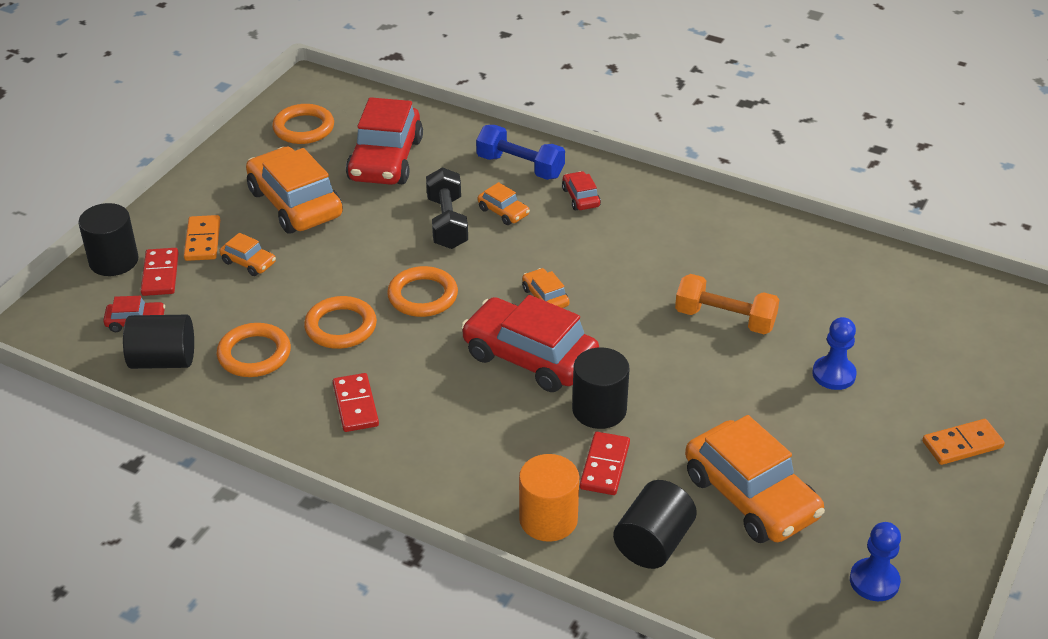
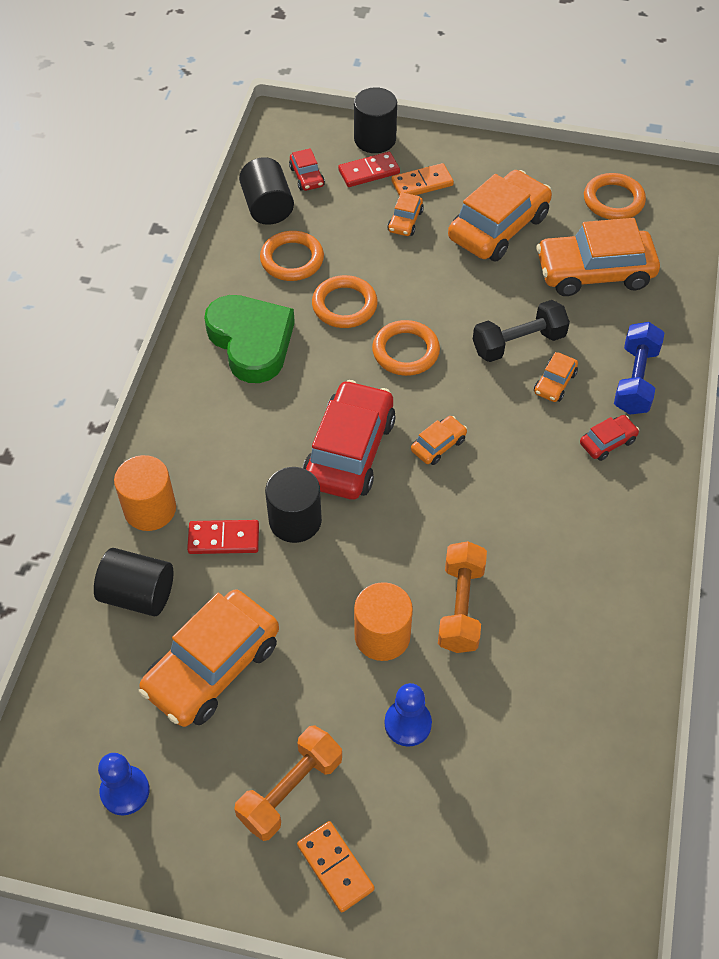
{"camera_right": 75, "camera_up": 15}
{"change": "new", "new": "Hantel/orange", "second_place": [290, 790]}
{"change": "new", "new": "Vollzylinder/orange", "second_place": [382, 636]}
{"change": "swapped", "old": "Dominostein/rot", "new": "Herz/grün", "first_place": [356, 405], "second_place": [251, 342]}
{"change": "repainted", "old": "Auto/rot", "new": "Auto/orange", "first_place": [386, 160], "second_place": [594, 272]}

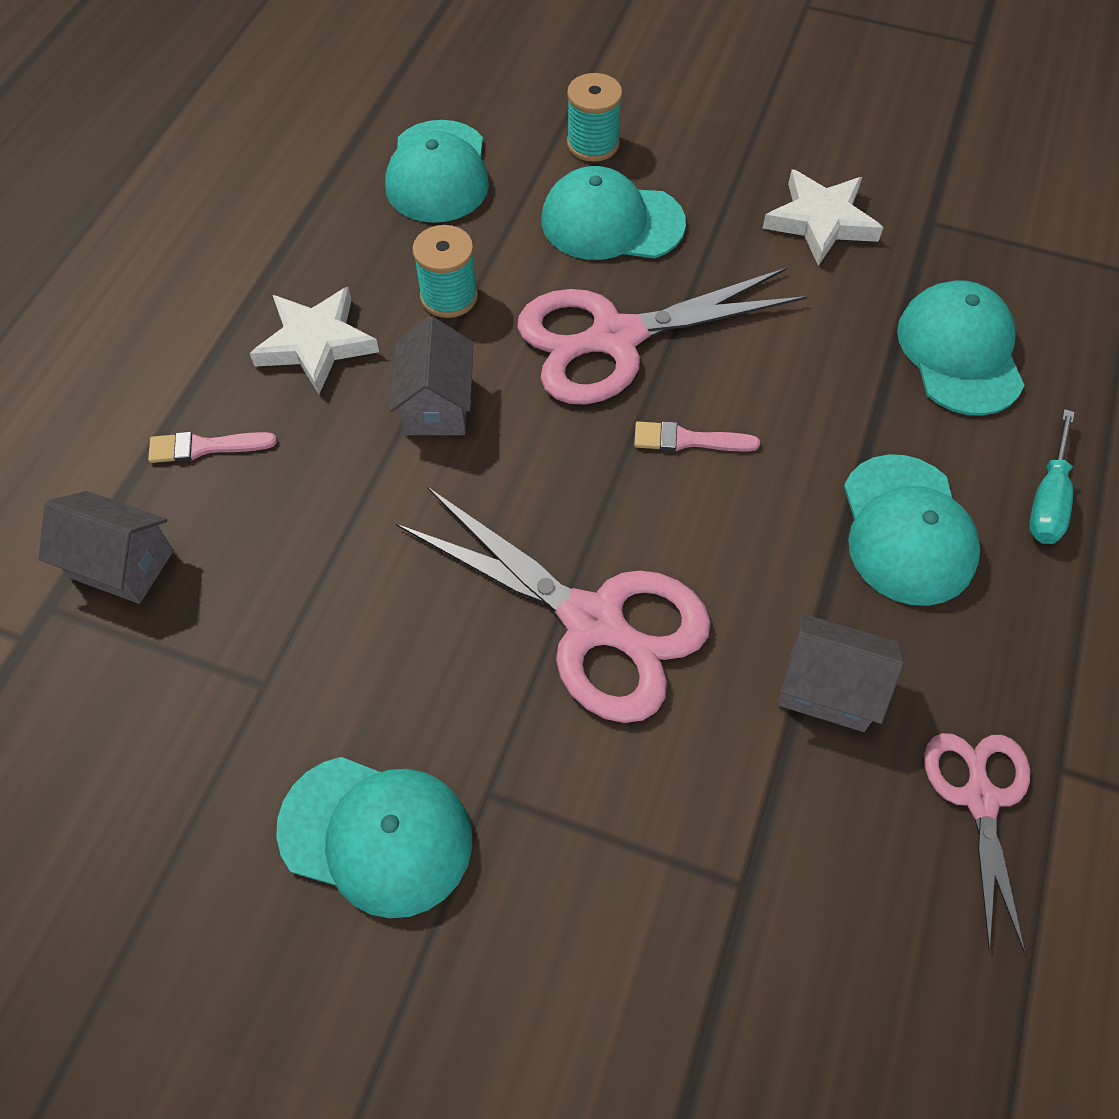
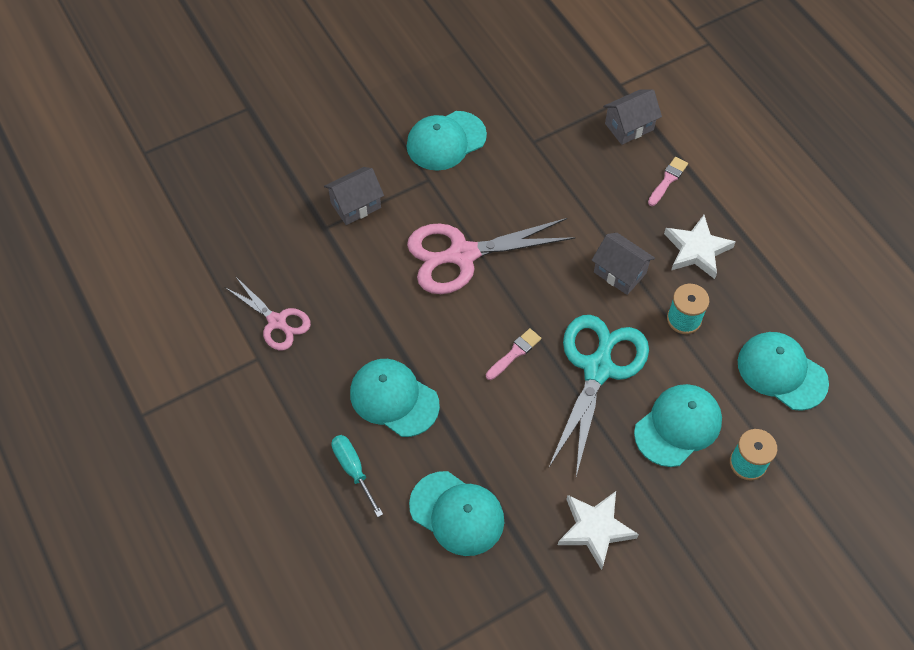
{"camera_right": 130, "camera_up": 0}
{"change": "shifted", "old": "Haus/grau", "first_place": [828, 688], "second_place": [355, 205]}
{"change": "repainted", "old": "Schere/rosa", "new": "Schere/türkis", "first_place": [615, 338], "second_place": [598, 369]}

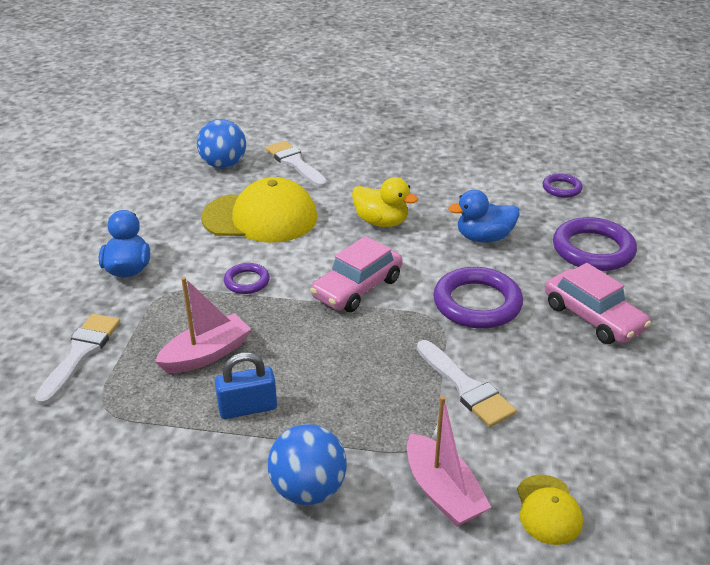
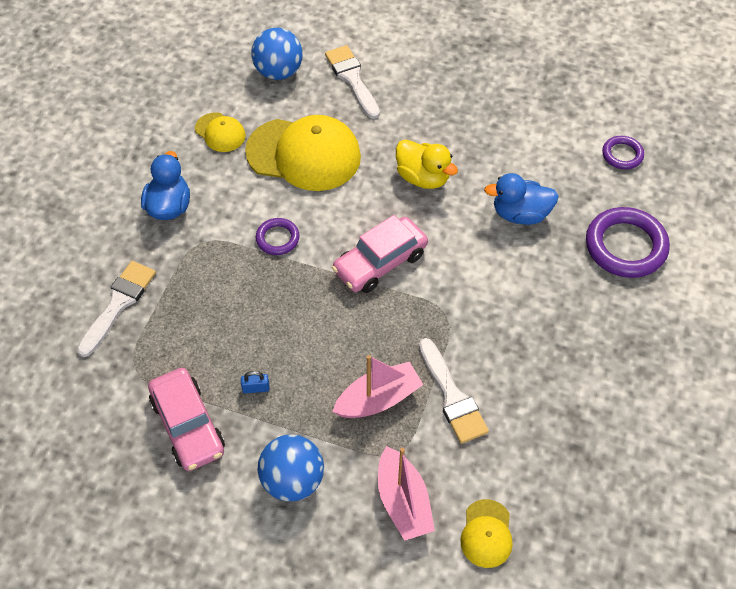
{"camera_right": 10, "camera_up": 20}
{"change": "gone", "old": "Ring/lila", "first_place": [477, 303]}
{"change": "new", "new": "Kappe/gelb", "second_place": [220, 132]}
{"change": "shifted", "old": "Boot/rosa", "first_place": [206, 354], "second_place": [378, 399]}
{"change": "shifted", "old": "Auto/rosa", "first_place": [593, 317], "second_place": [188, 425]}
{"change": "scaled", "old": "Vorhängeschloss/blau", "first_place": [247, 408], "second_place": [256, 388], "factor": 0.54}

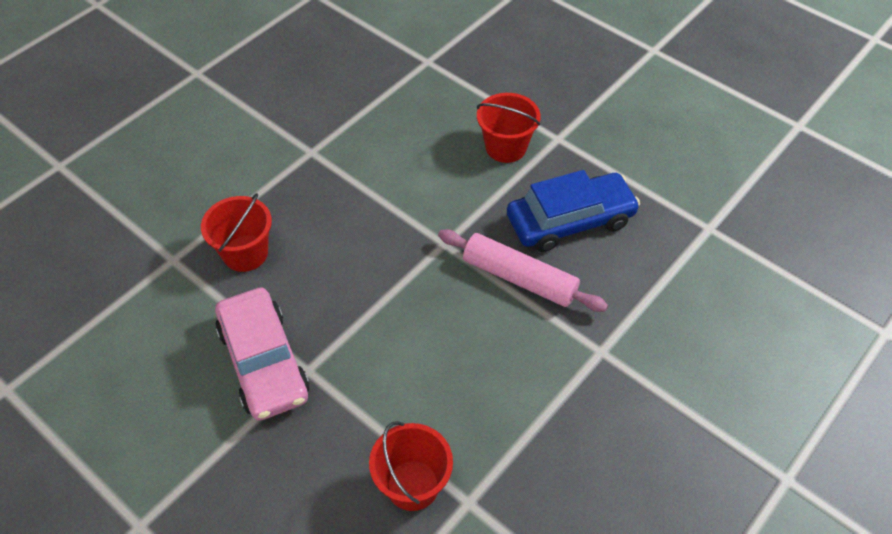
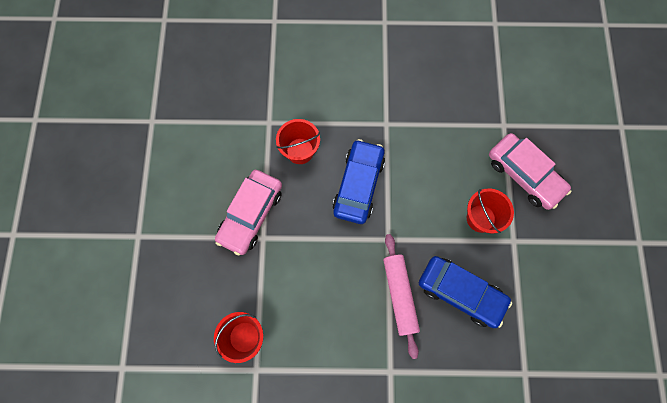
{"camera_right": 50, "camera_up": 20}
{"change": "new", "new": "Auto/blau", "second_place": [358, 185]}
{"change": "new", "new": "Auto/rosa", "second_place": [524, 175]}

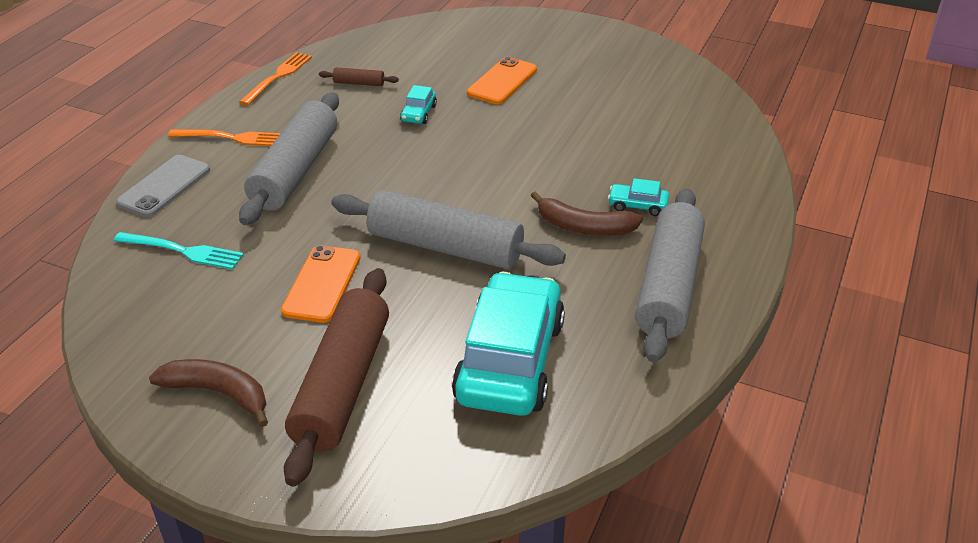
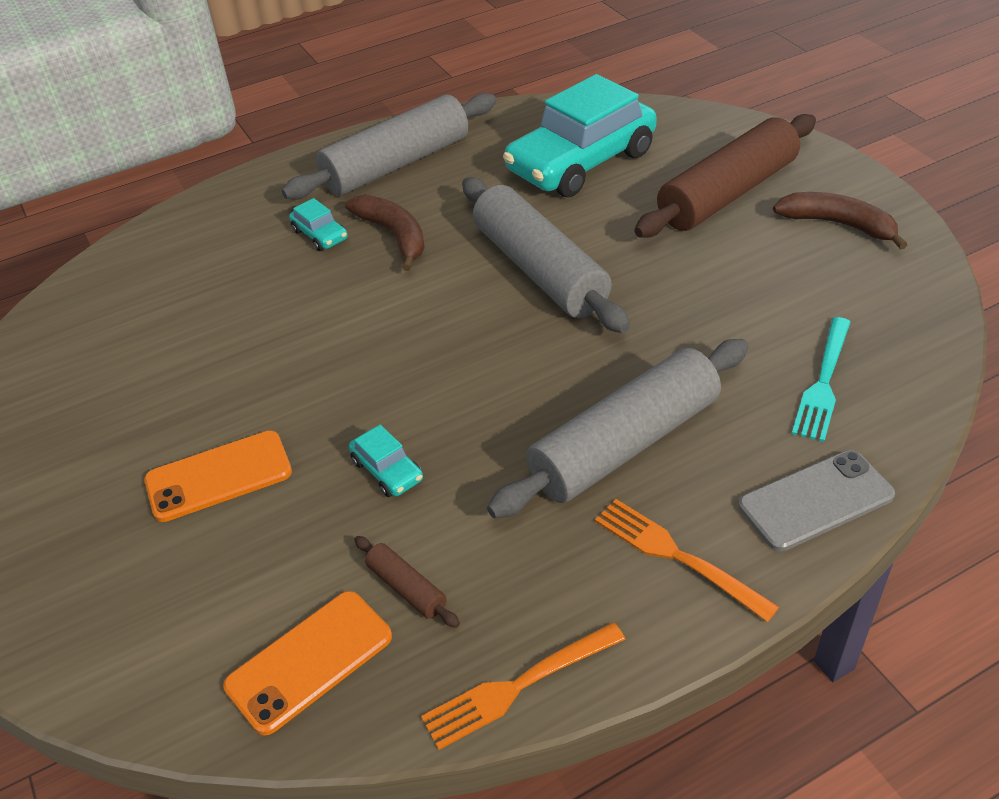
{"camera_right": -140, "camera_up": 5}
{"change": "shifted", "old": "Handy/orange", "first_place": [322, 284], "second_place": [309, 661]}
{"change": "rotated", "old": "Gabel/türkis", "first_place": [182, 251], "second_place": [823, 382], "degrees": -120}
{"change": "rotated", "old": "Banane/braun", "first_place": [218, 393], "second_place": [838, 224], "degrees": 150}
{"change": "rotated", "old": "Auto/türkis", "first_place": [419, 113], "second_place": [387, 470], "degrees": 90}

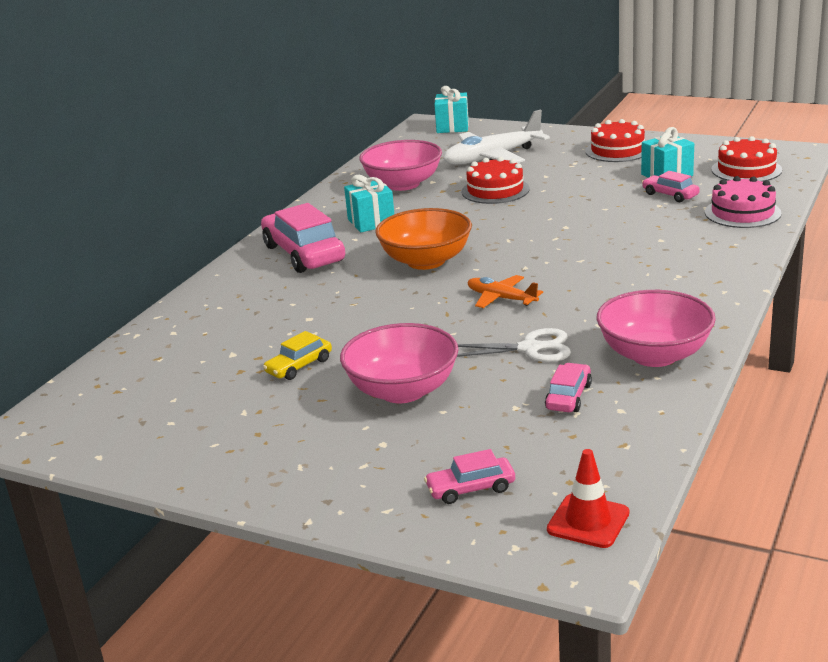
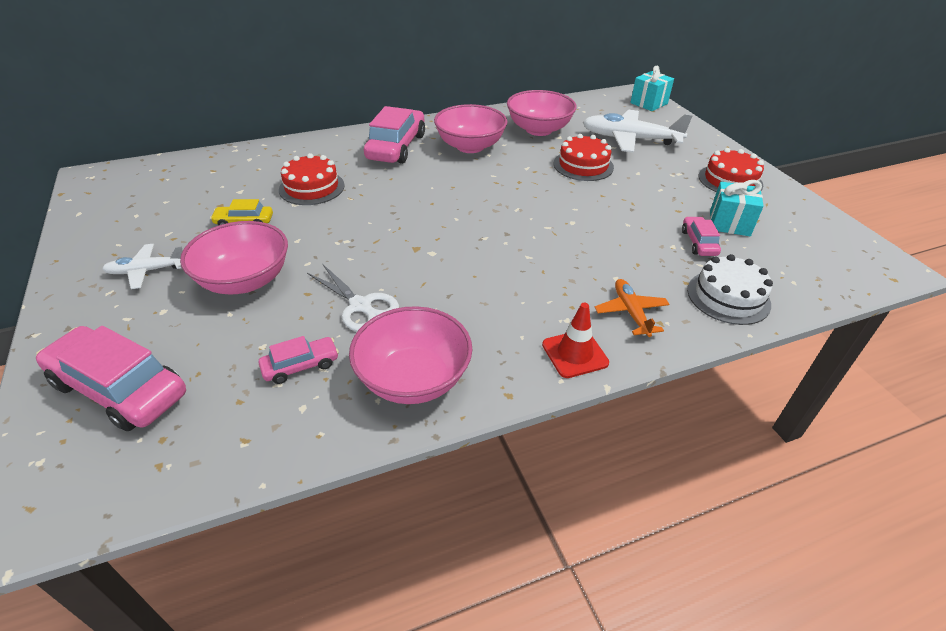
{"camera_right": 40, "camera_up": 15}
{"change": "gone", "old": "Schüssel/orange", "first_place": [426, 261]}
{"change": "new", "new": "Flugzeug/weiß", "second_place": [147, 271]}
{"change": "shifted", "old": "Flugzeug/orange", "first_place": [501, 298], "second_place": [631, 312]}
{"change": "shifted", "old": "Leitkegel/rot", "first_place": [588, 521], "second_place": [575, 354]}
{"change": "shifted", "old": "Kuchen/rot", "first_place": [746, 170], "second_place": [311, 187]}
{"change": "swapped", "old": "Geschenk/türkis", "new": "Schüssel/rosa", "first_place": [371, 222], "second_place": [470, 146]}
{"change": "repainted", "old": "Kuchen/rosa", "new": "Kuchen/weiß", "first_place": [742, 213], "second_place": [728, 297]}
{"change": "scaled", "old": "Auto/rosa", "first_place": [470, 488], "second_place": [120, 388], "factor": 1.98}

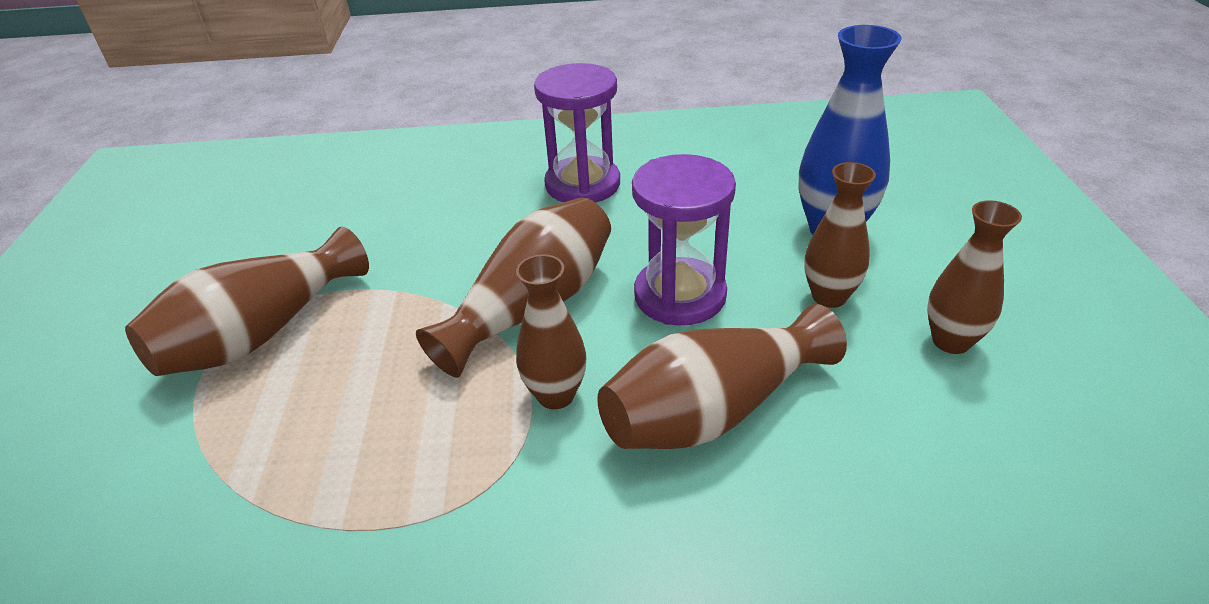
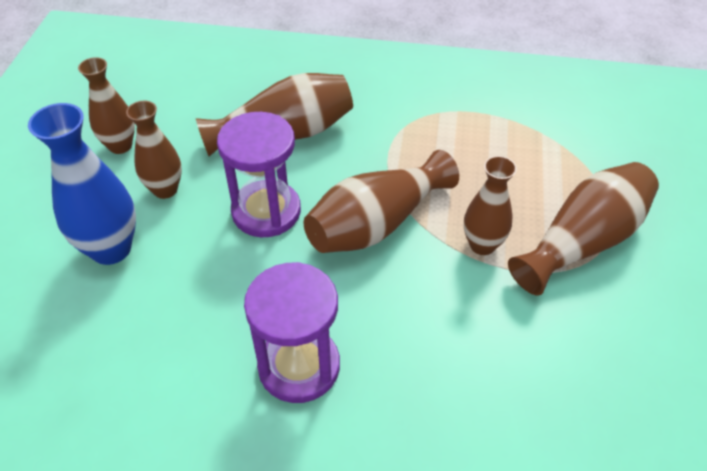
{"camera_right": -170, "camera_up": 10}
{"change": "shifted", "old": "Vase/braun", "first_place": [556, 395], "second_place": [482, 245]}

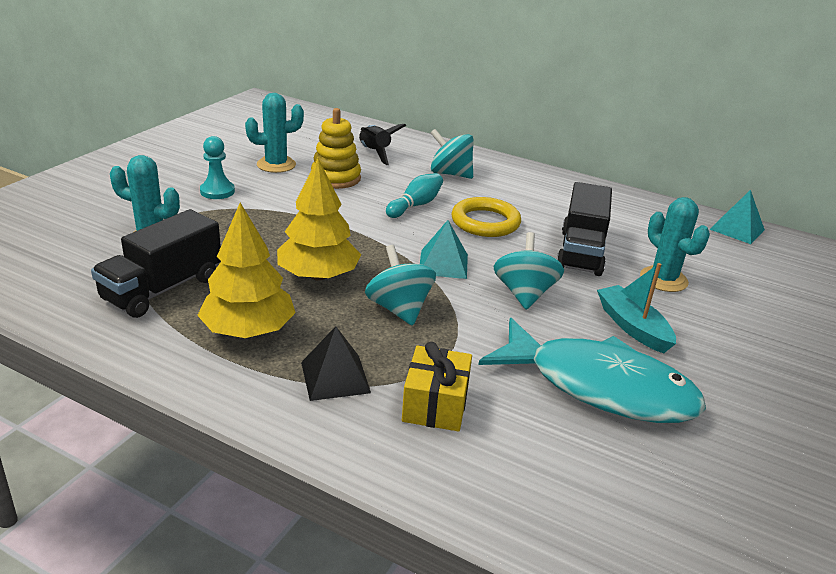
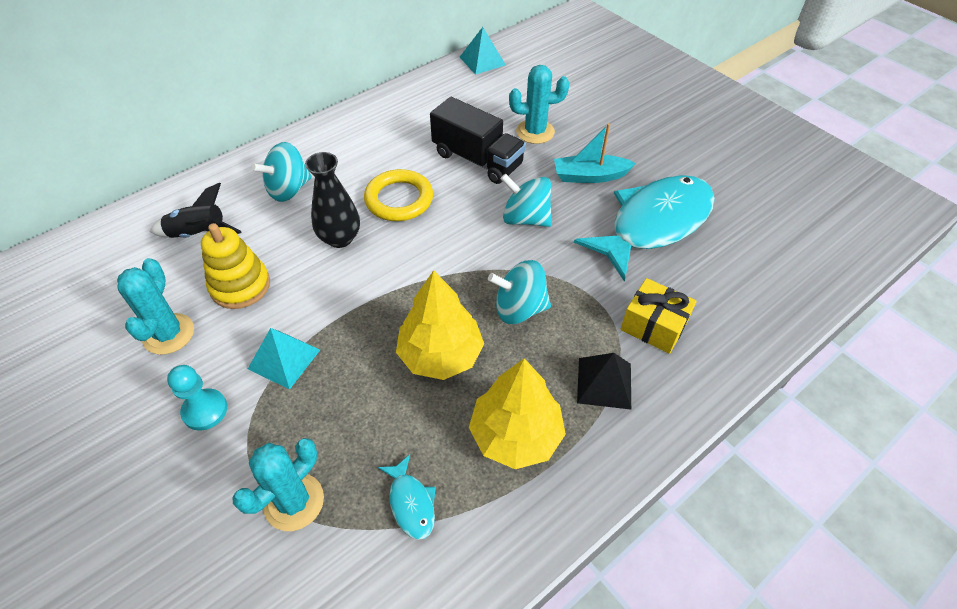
{"camera_right": -65, "camera_up": 20}
{"change": "shifted", "old": "Pyramide/türkis", "first_place": [443, 264], "second_place": [284, 359]}
{"change": "swapped", "old": "Lastwagen/schwarz", "new": "Fisch/türkis", "first_place": [163, 289], "second_place": [411, 503]}
{"change": "swapped", "old": "Bowlingkegel/türkis", "new": "Vase/schwarz", "first_place": [415, 205], "second_place": [340, 238]}

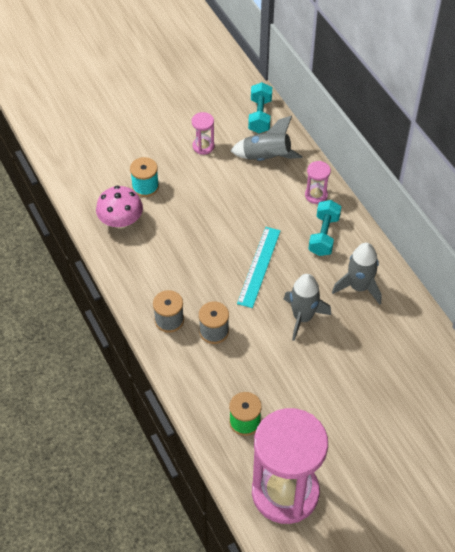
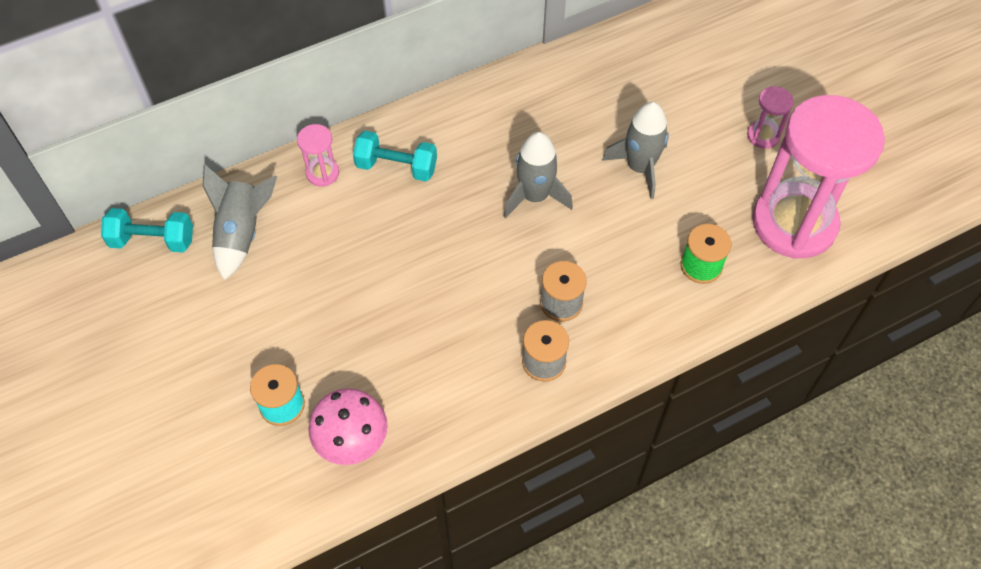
{"camera_right": -90, "camera_up": 5}
{"change": "gone", "old": "Lineal/türkis", "first_place": [259, 266]}
{"change": "shifted", "old": "Sanduhr/rosa", "first_place": [203, 146], "second_place": [763, 136]}
{"change": "shifted", "old": "Rakete/grau", "first_place": [359, 287], "second_place": [639, 167]}

